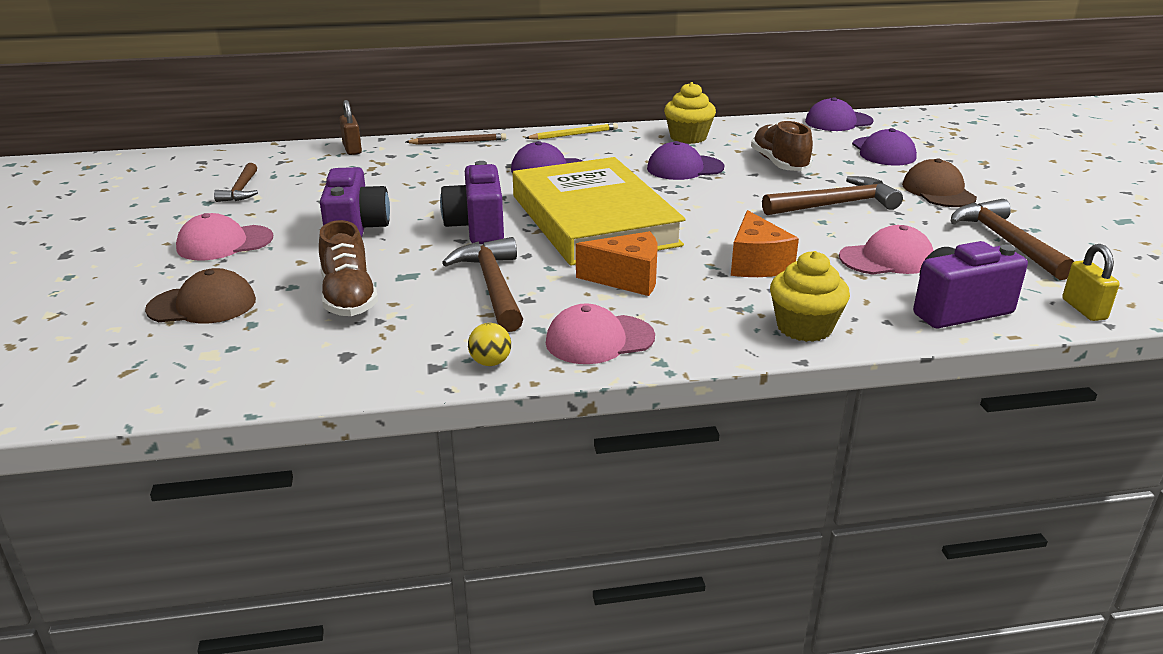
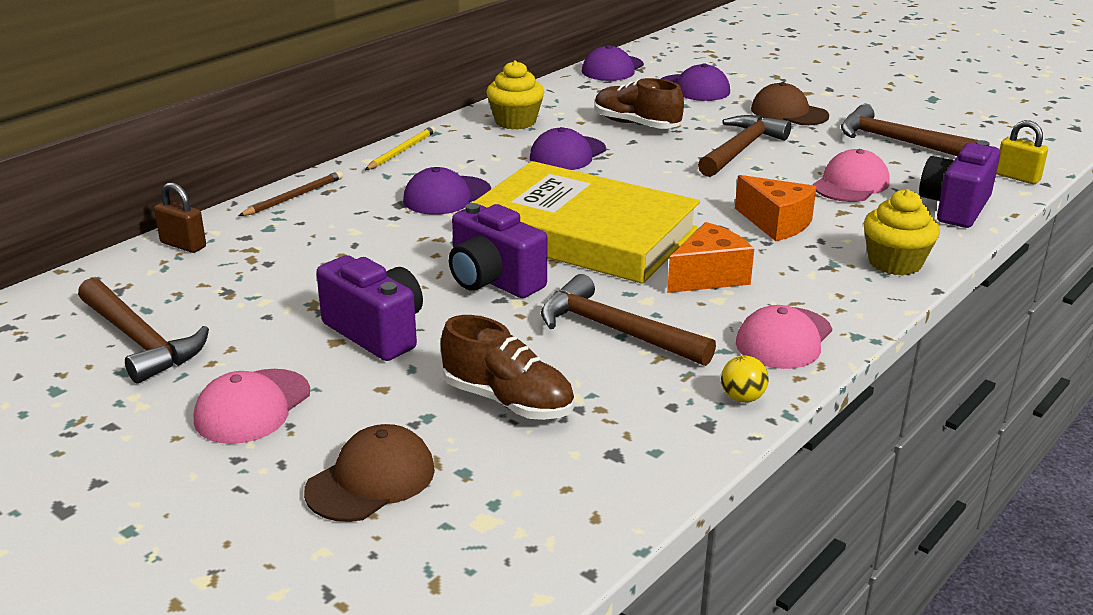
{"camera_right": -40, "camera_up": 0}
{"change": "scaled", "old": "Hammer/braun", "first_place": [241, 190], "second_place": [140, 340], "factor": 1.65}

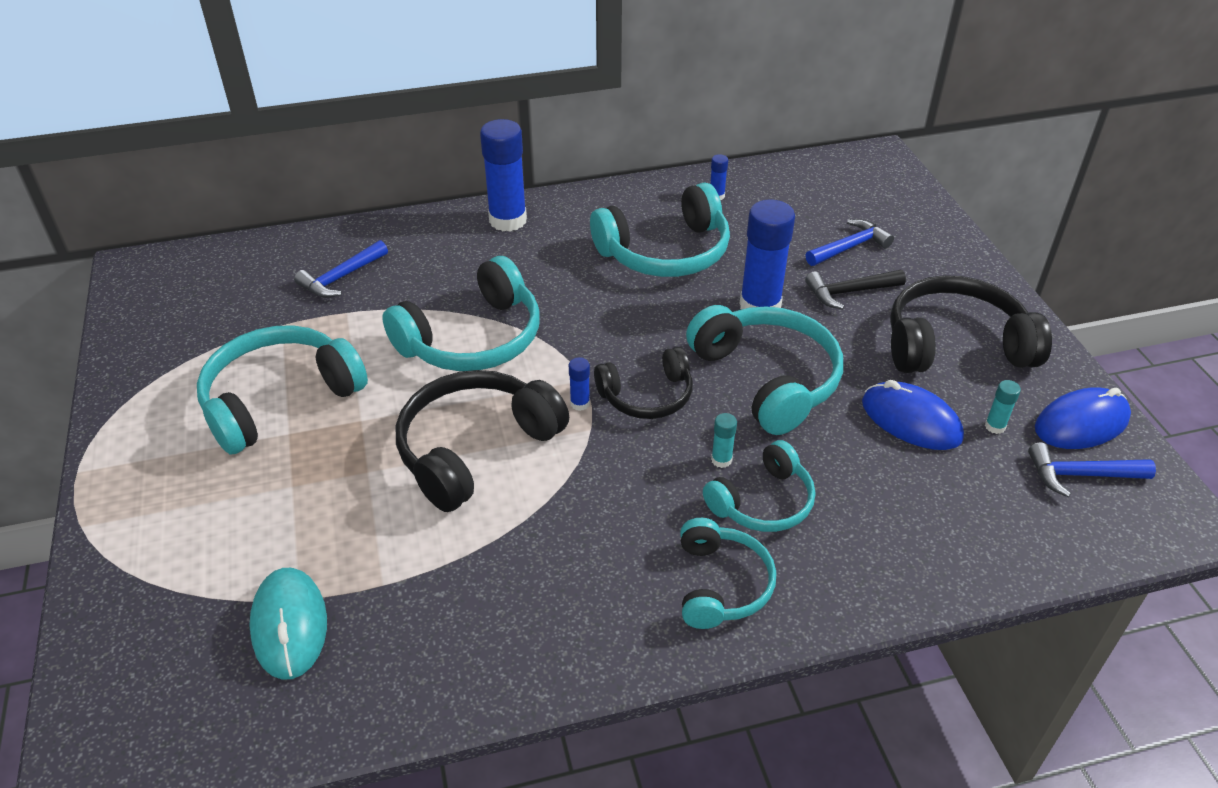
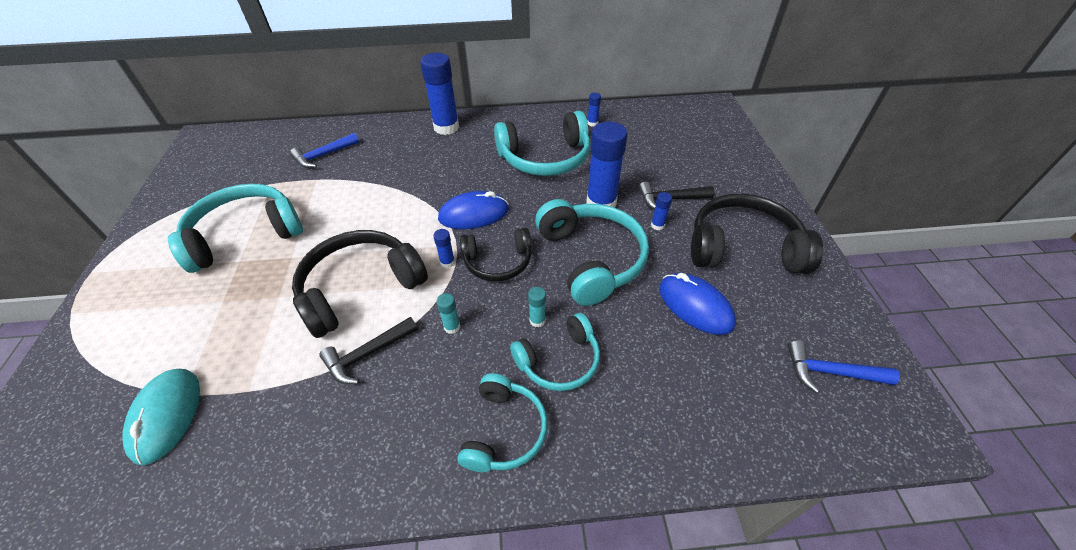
{"camera_right": 10, "camera_up": 5}
{"change": "gone", "old": "Kopfhörer/türkis", "first_place": [473, 339]}
{"change": "gone", "old": "Hammer/blau", "first_place": [850, 247]}
{"change": "new", "new": "Hammer/schwarz", "second_place": [367, 355]}
{"change": "new", "new": "Klebestift/blau", "second_place": [657, 225]}
{"change": "shifted", "old": "Klebestift/türkis", "first_place": [995, 426], "second_place": [452, 327]}
{"change": "shifted", "old": "Computermaus/blau", "first_place": [1081, 423], "second_place": [474, 214]}

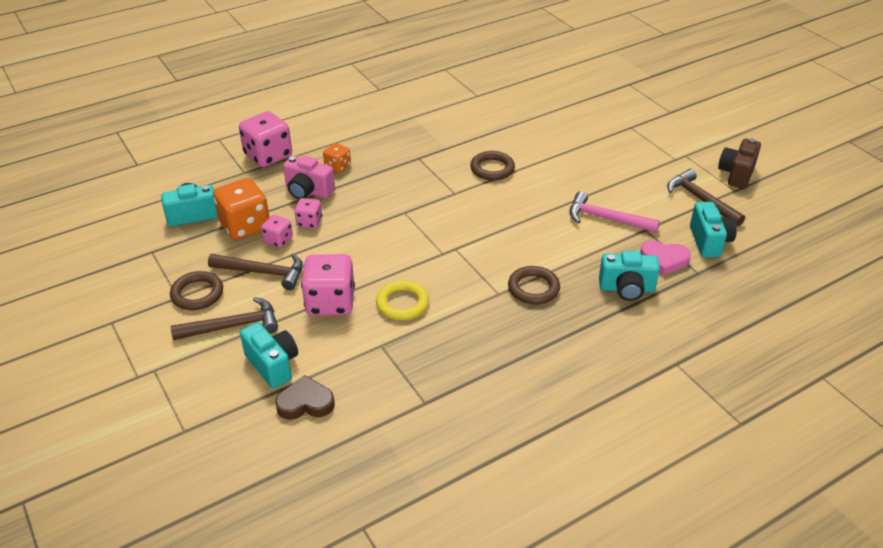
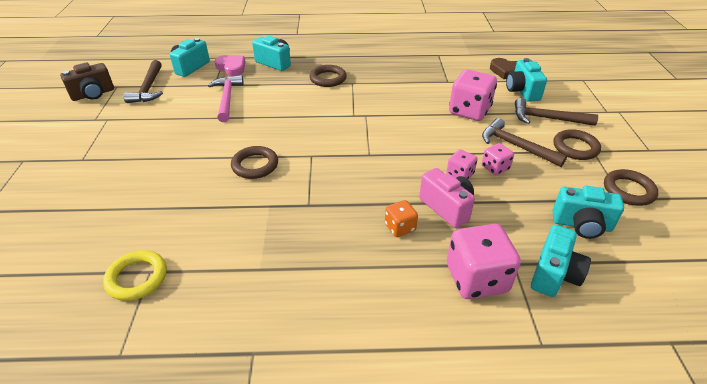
{"camera_right": -150, "camera_up": 0}
{"change": "gone", "old": "Spielwürfel/orange", "first_place": [245, 226]}
{"change": "new", "new": "Kamera/türkis", "second_place": [554, 274]}
{"change": "new", "new": "Ring/braun", "second_place": [628, 190]}
{"change": "shifted", "old": "Ring/gelb", "first_place": [402, 303], "second_place": [137, 278]}
{"change": "rotated", "old": "Hammer/rosa", "first_place": [606, 218], "second_place": [227, 98], "degrees": -150}

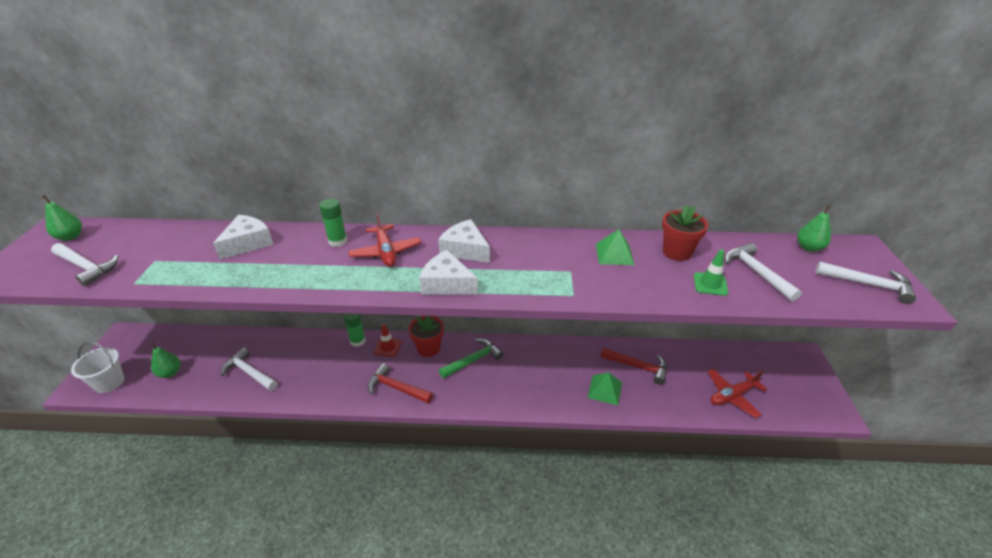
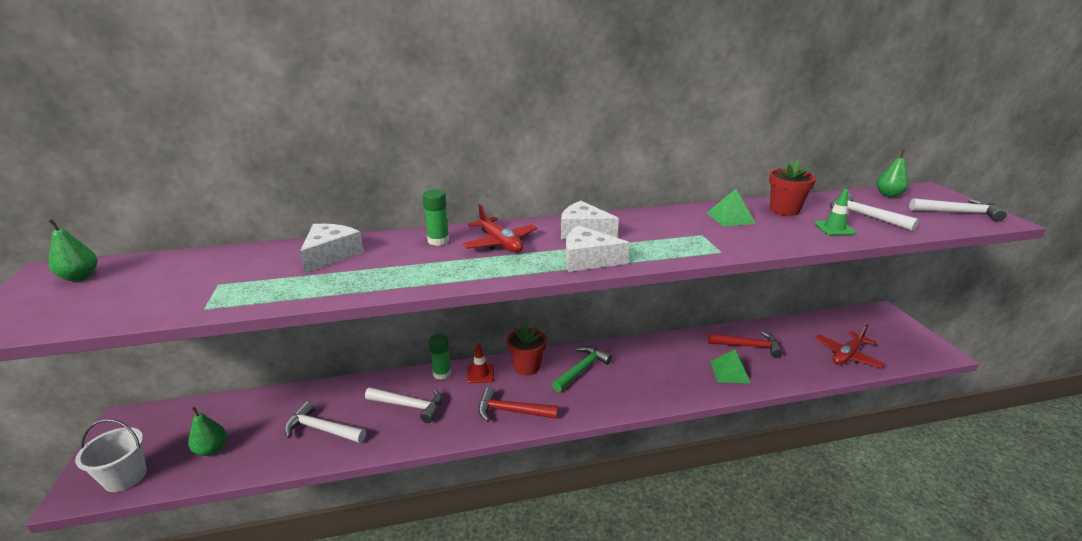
{"camera_right": -15, "camera_up": -10}
{"change": "shifted", "old": "Hammer/weiß", "first_place": [86, 267], "second_place": [409, 406]}

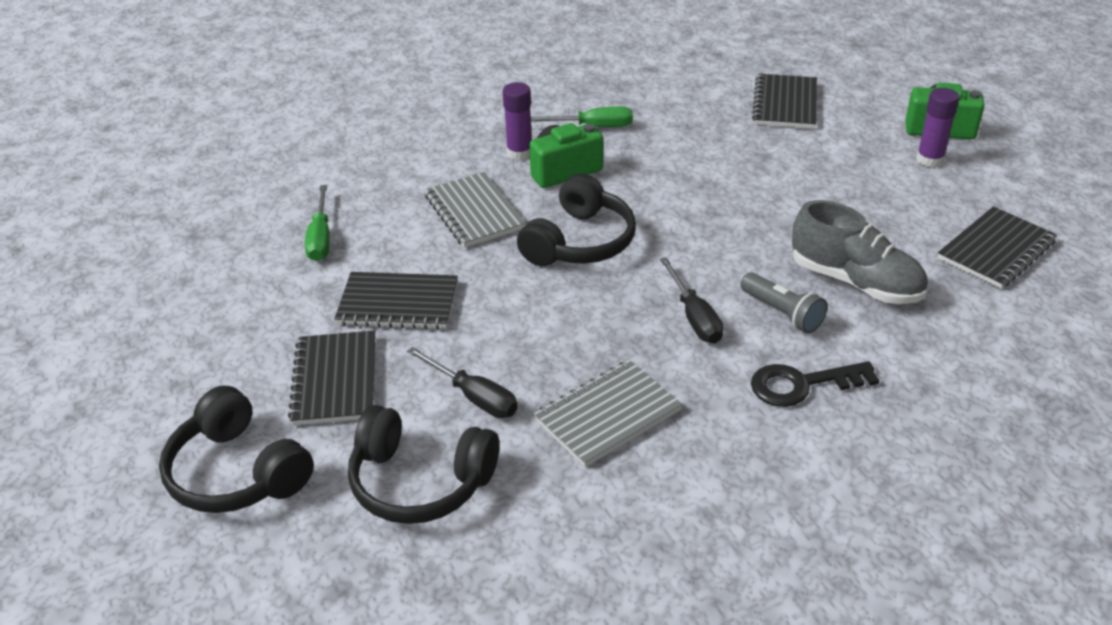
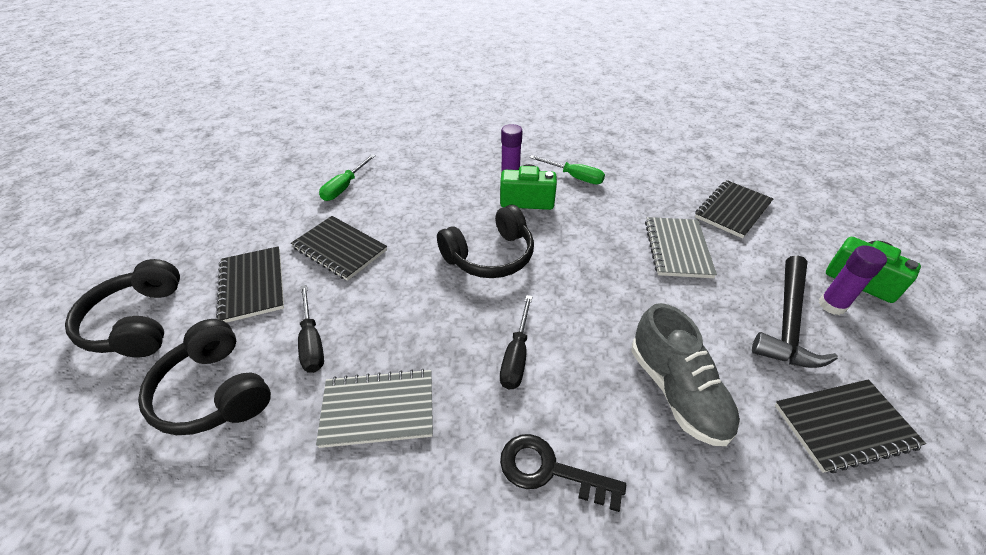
{"camera_right": 30, "camera_up": 5}
{"change": "gone", "old": "Taschenlampe/grau", "first_place": [782, 313]}
{"change": "new", "new": "Hammer/schwarz", "second_place": [788, 322]}
{"change": "shifted", "old": "Notizbuch/grau", "first_place": [474, 212], "second_place": [677, 249]}
{"change": "rotated", "old": "Notizbuch/schwarz", "first_place": [335, 380], "second_place": [252, 285], "degrees": -45}

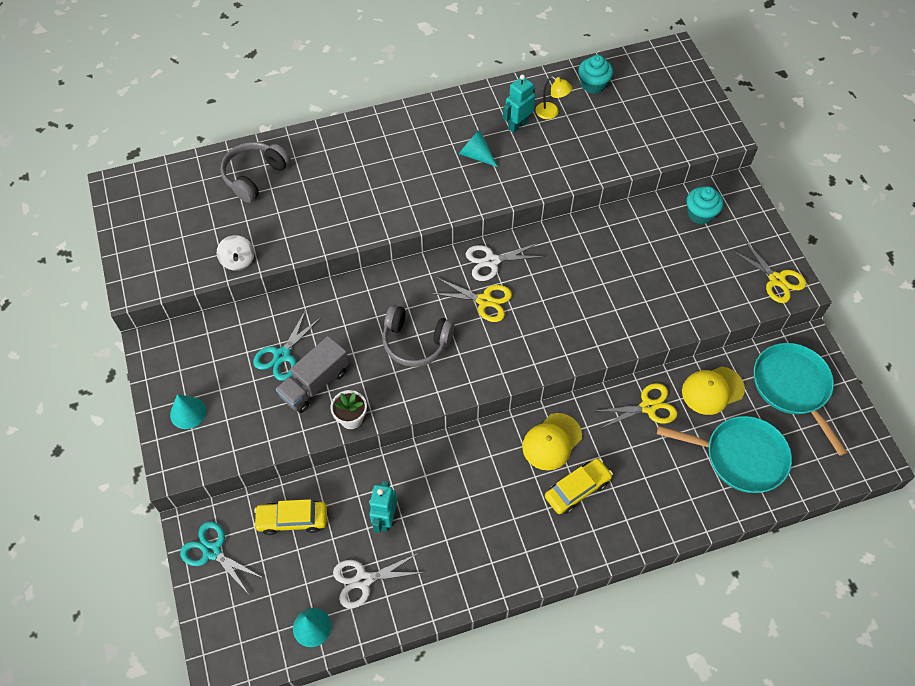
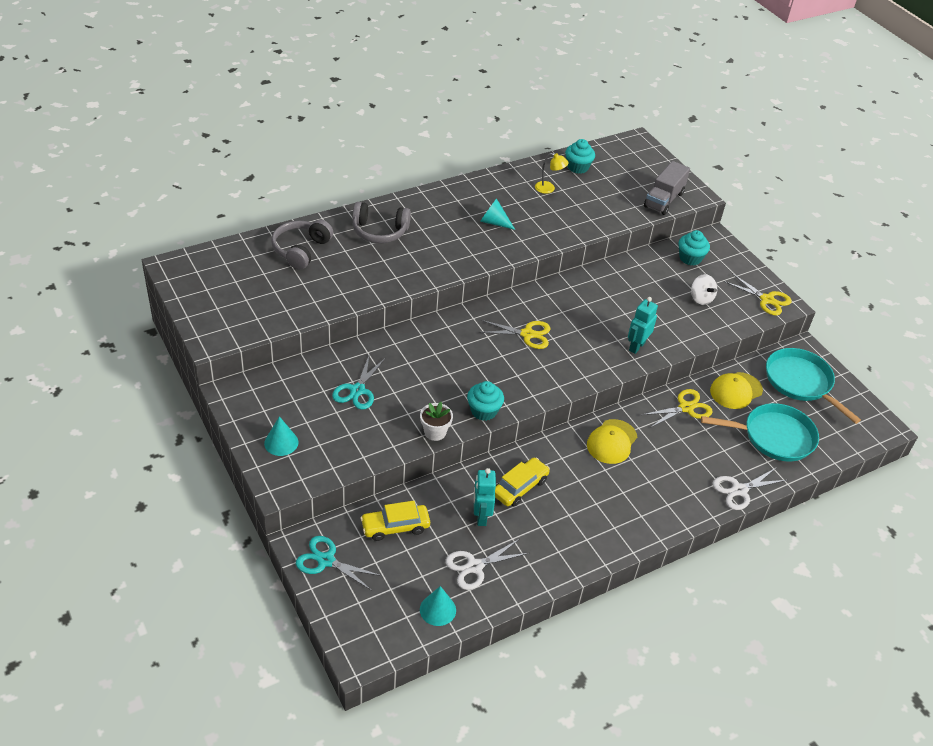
{"camera_right": -15, "camera_up": -15}
{"change": "new", "new": "Muffin/türkis", "second_place": [484, 411]}
{"change": "shifted", "old": "Kreisel/weiß", "first_place": [238, 261], "second_place": [701, 298]}
{"change": "shifted", "old": "Lastwagen/grau", "first_place": [315, 383], "second_place": [664, 200]}
{"change": "shifted", "old": "Kopfhörer/grau", "first_place": [416, 342], "second_place": [379, 231]}
{"change": "shifted", "old": "Schere/weiß", "first_place": [491, 261], "second_place": [739, 490]}
{"change": "shifted", "old": "Roboter/türkis", "first_place": [518, 125], "second_place": [636, 346]}
{"change": "shifted", "old": "Auto/gelb", "first_place": [577, 489], "second_place": [520, 487]}

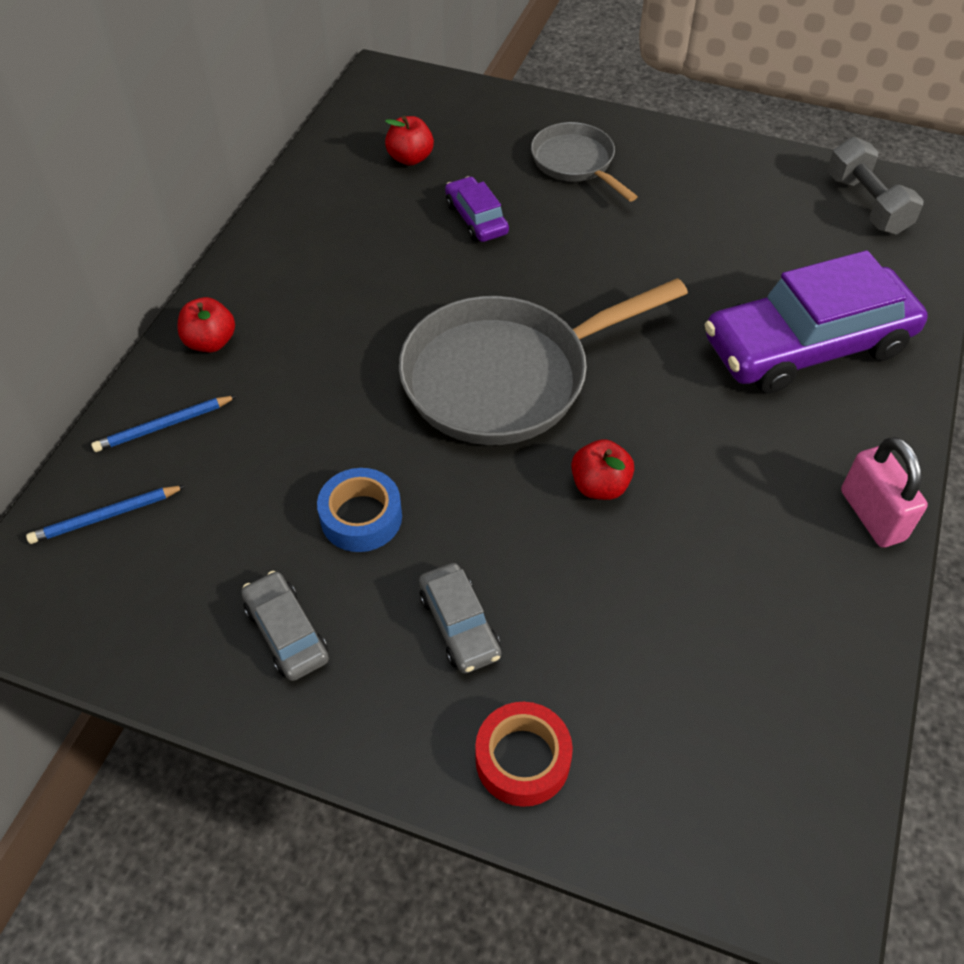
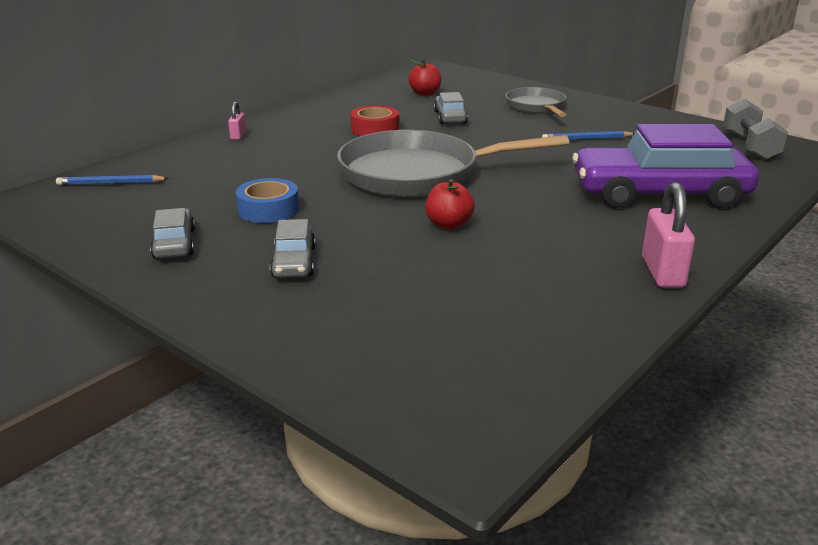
{"camera_right": 20, "camera_up": -25}
{"change": "shifted", "old": "Bleistift/blau", "first_place": [164, 426], "second_place": [586, 139]}
{"change": "shifted", "old": "Klebeband/rot", "first_place": [522, 759], "second_place": [375, 129]}
{"change": "swapped", "old": "Apfel/rot", "new": "Vorhängeschloss/rosa", "first_place": [210, 342], "second_place": [238, 136]}
{"change": "repainted", "old": "Auto/lila", "new": "Auto/grau", "first_place": [476, 218], "second_place": [450, 117]}

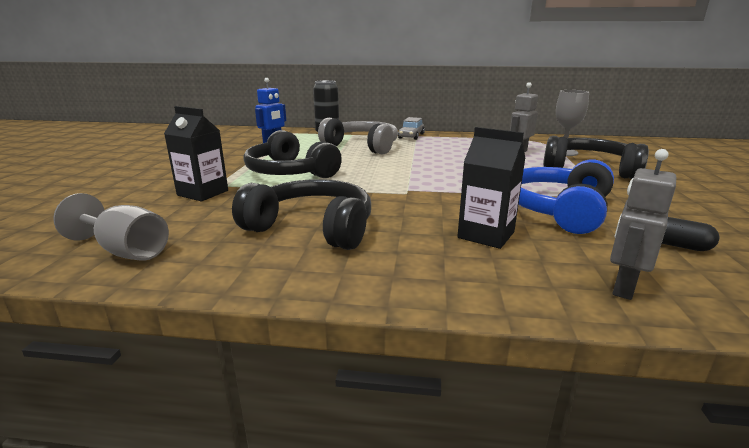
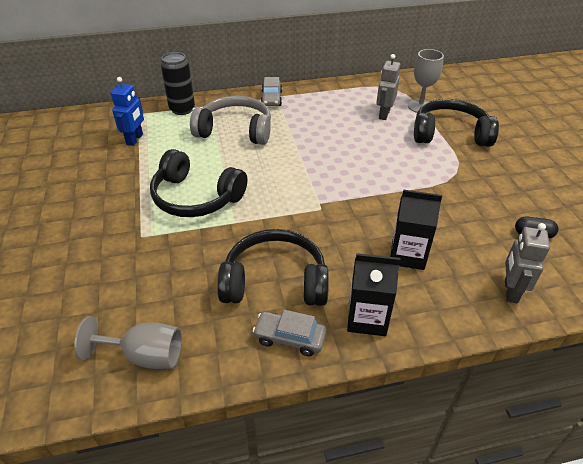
{"camera_right": -20, "camera_up": 20}
{"change": "gone", "old": "Kopfhörer/blau", "first_place": [558, 210]}
{"change": "new", "new": "Auto/grau", "second_place": [290, 338]}
{"change": "shifted", "old": "Getränkekarton/schwarz", "first_place": [203, 193], "second_place": [367, 318]}

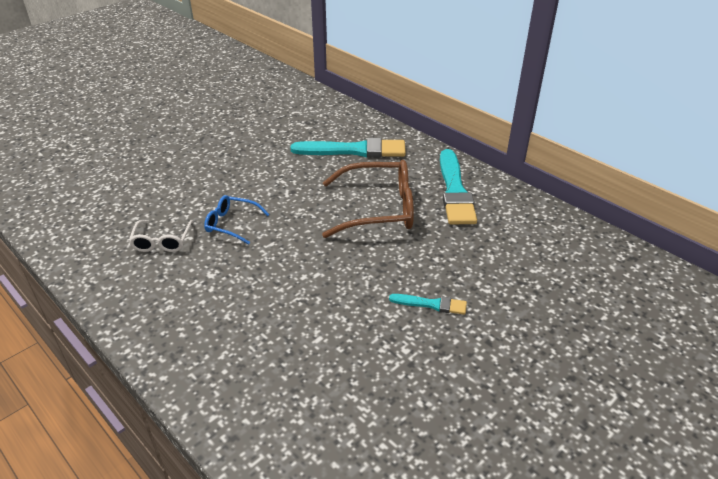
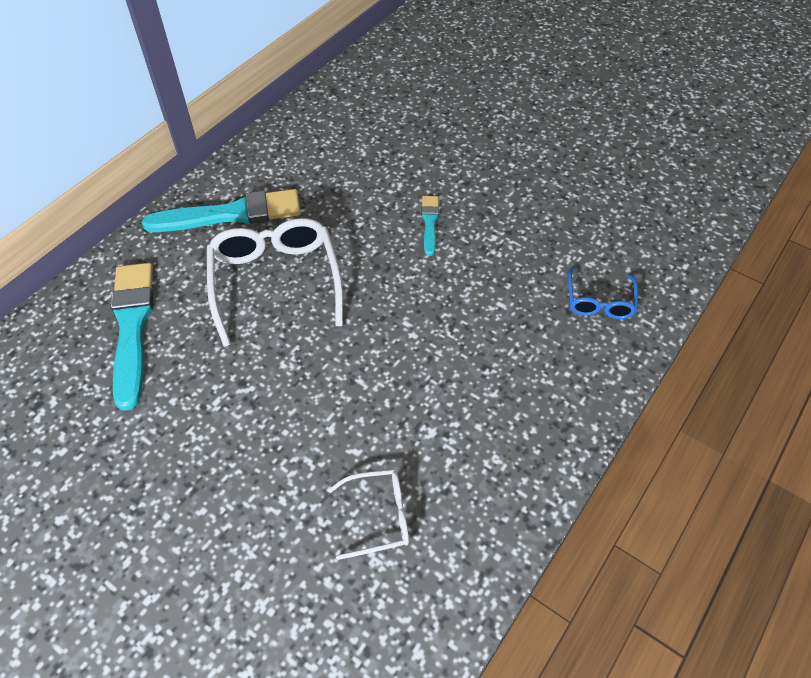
{"camera_right": -100, "camera_up": 15}
{"change": "shifted", "old": "Brille/blau", "first_place": [232, 224], "second_place": [599, 301]}
{"change": "repainted", "old": "Brille/braun", "new": "Brille/weiß", "first_place": [378, 209], "second_place": [275, 282]}

